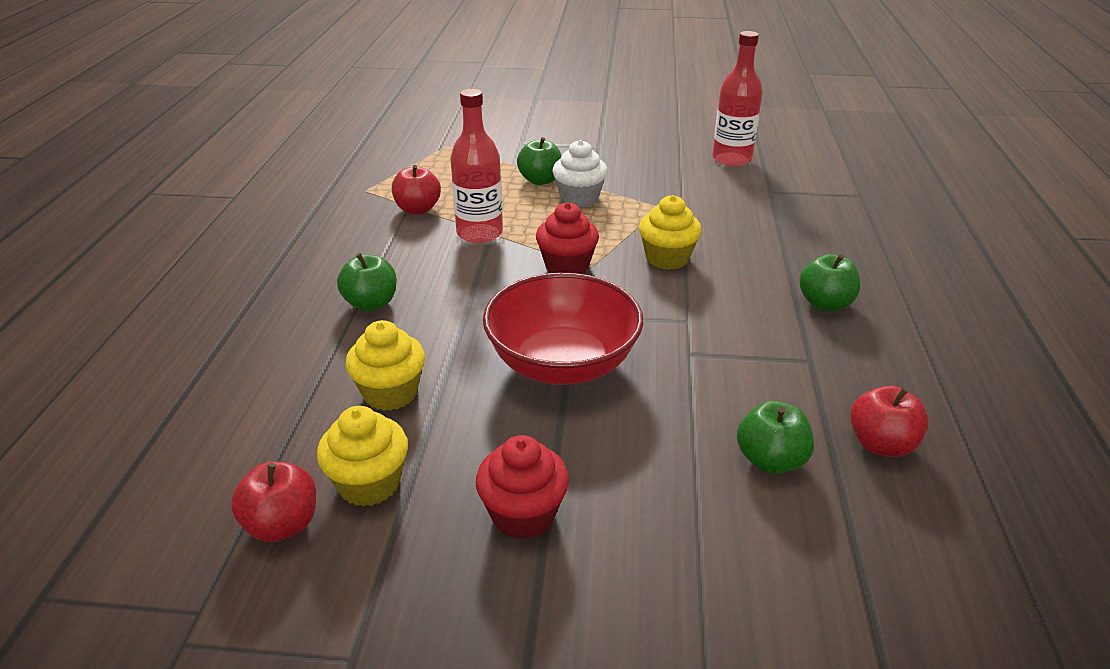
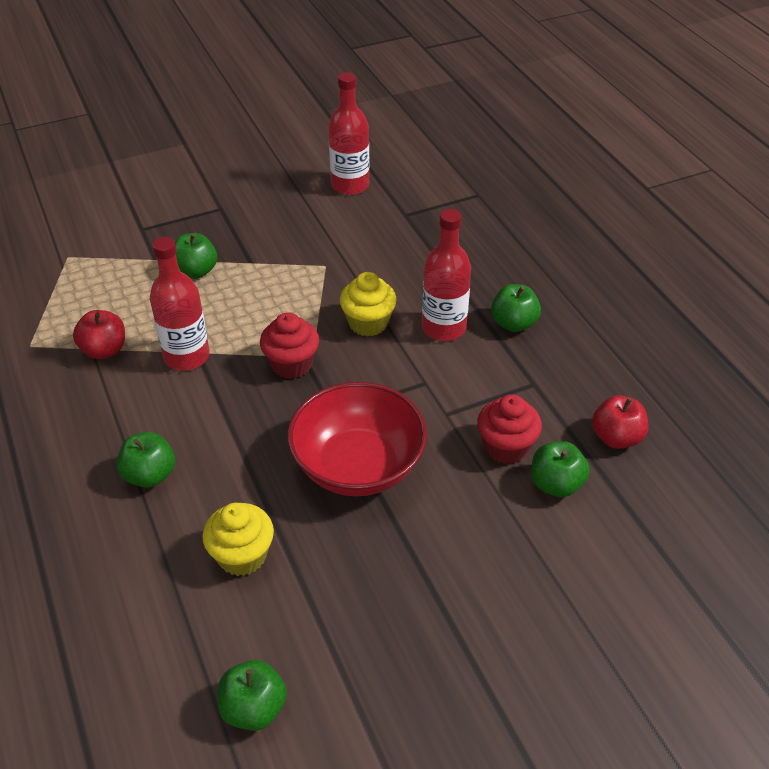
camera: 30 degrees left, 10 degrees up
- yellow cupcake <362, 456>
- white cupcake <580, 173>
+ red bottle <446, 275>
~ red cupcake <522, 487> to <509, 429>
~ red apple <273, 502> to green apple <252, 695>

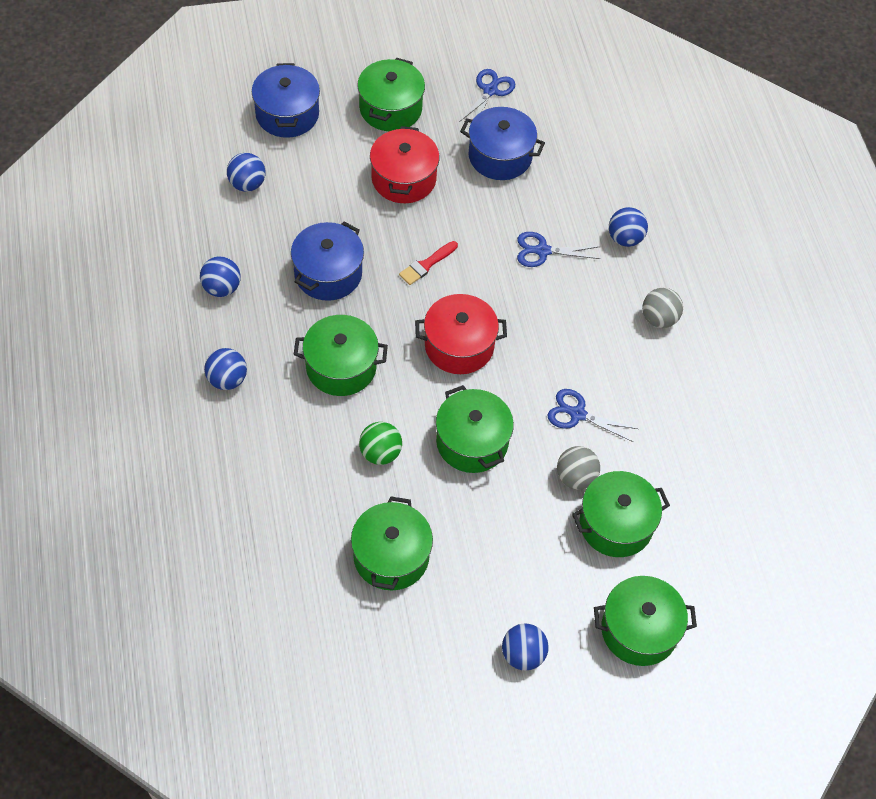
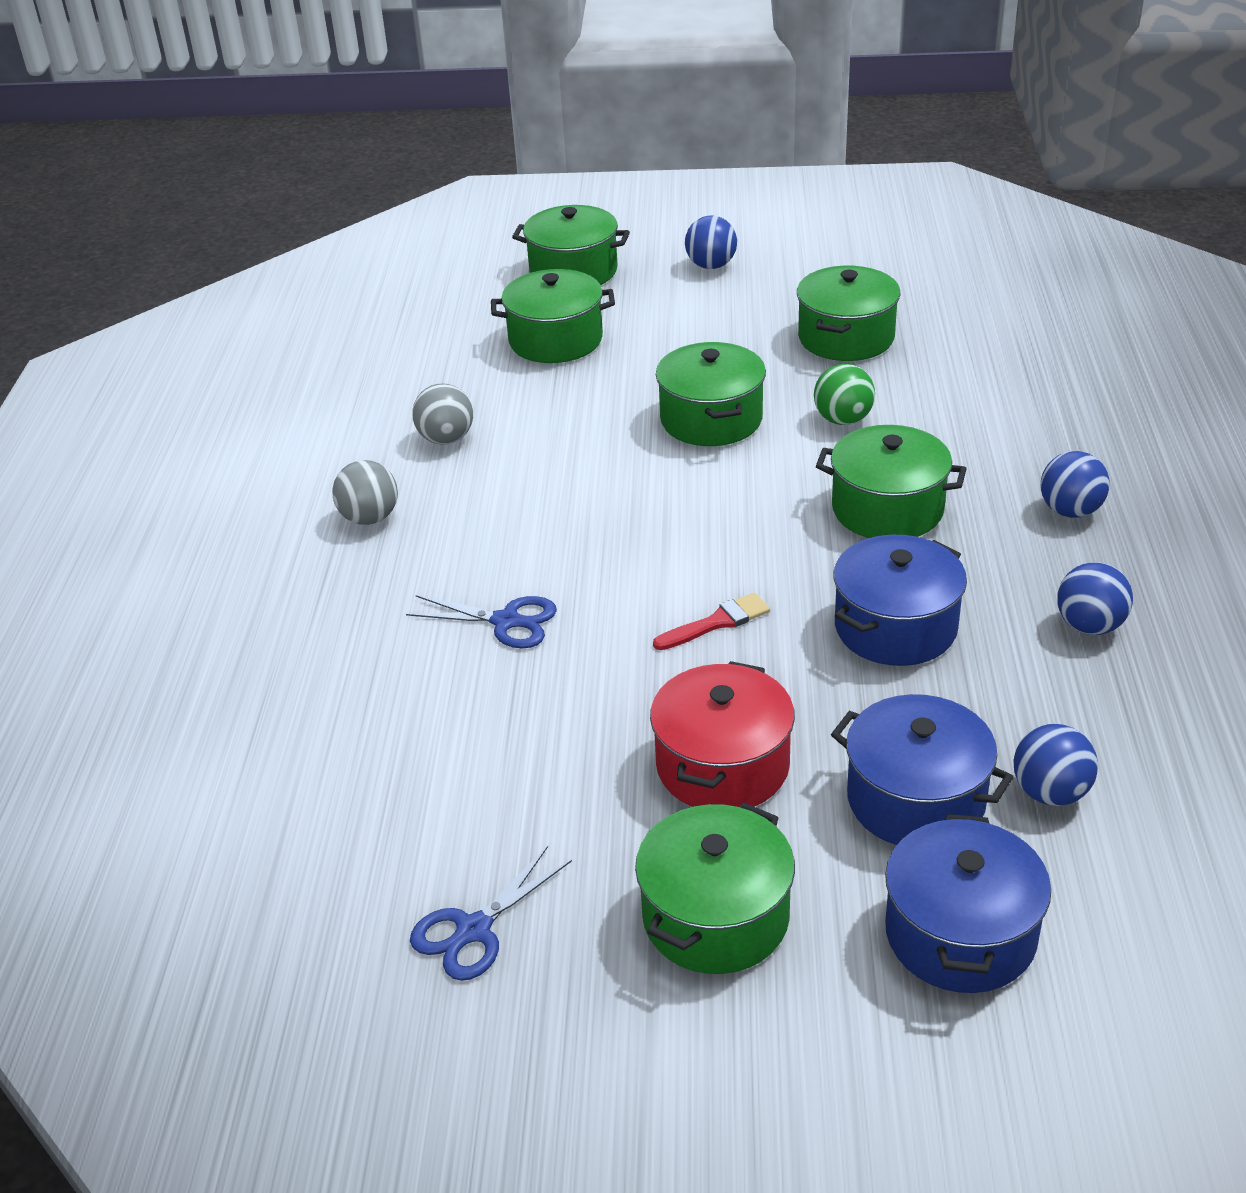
camera: 160 degrees left, 20 degrees down
- red pot <461, 334>
- blue scissors <592, 415>
- blue ball <628, 227>
~ blue pot <502, 143> to <922, 769>
~ grey ball <578, 467> to <442, 414>

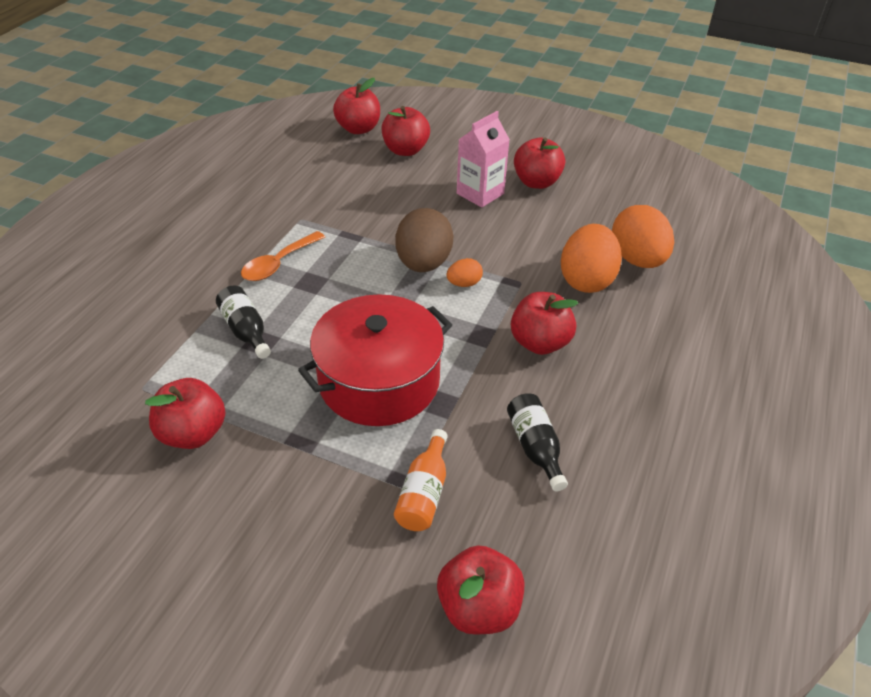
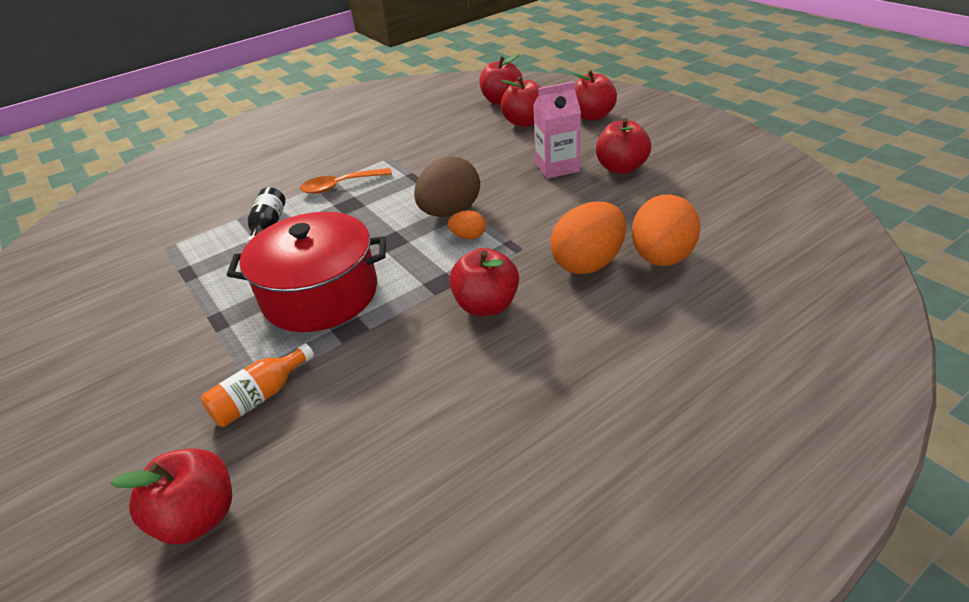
camera: 35 degrees right, 5 degrees down
- black bottle <537, 442>
~ red apple <185, 413> to <594, 95>

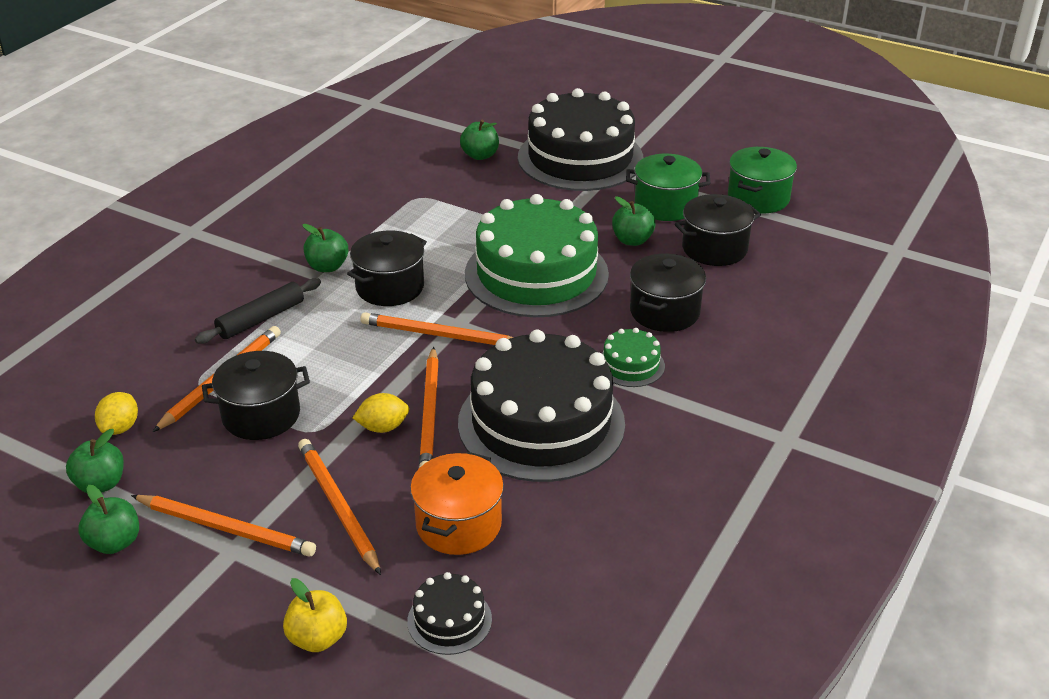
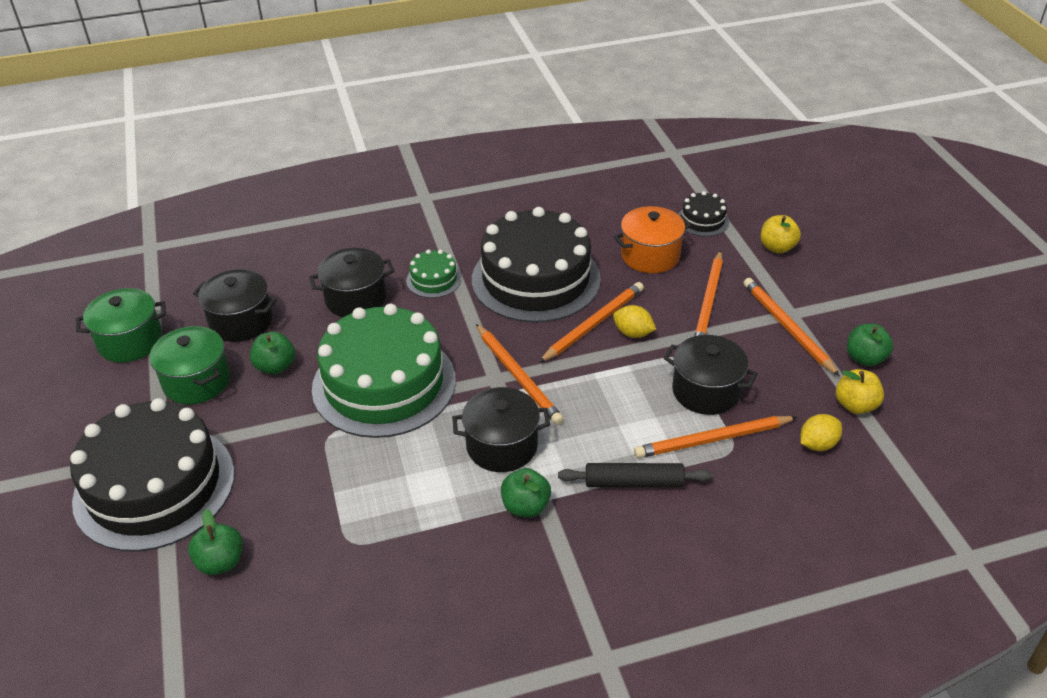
camera: 135 degrees left, 5 degrees up
~ green apple <95, 461> to yellow apple <860, 391>

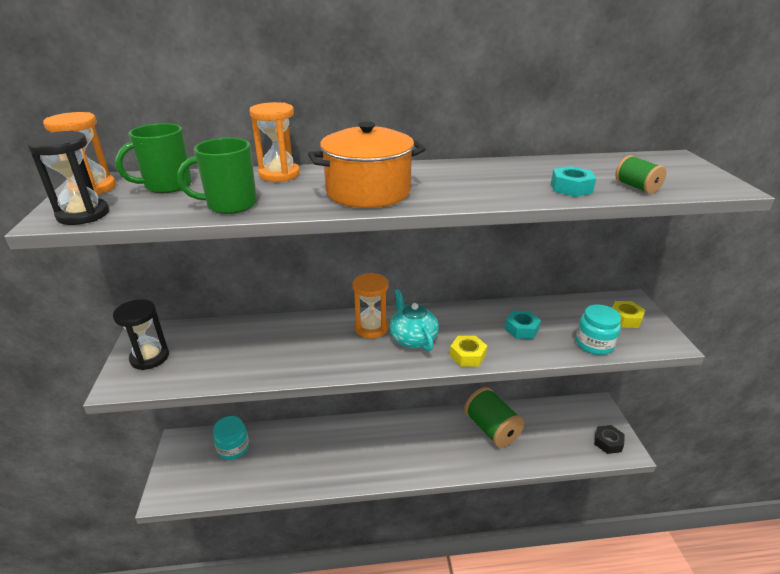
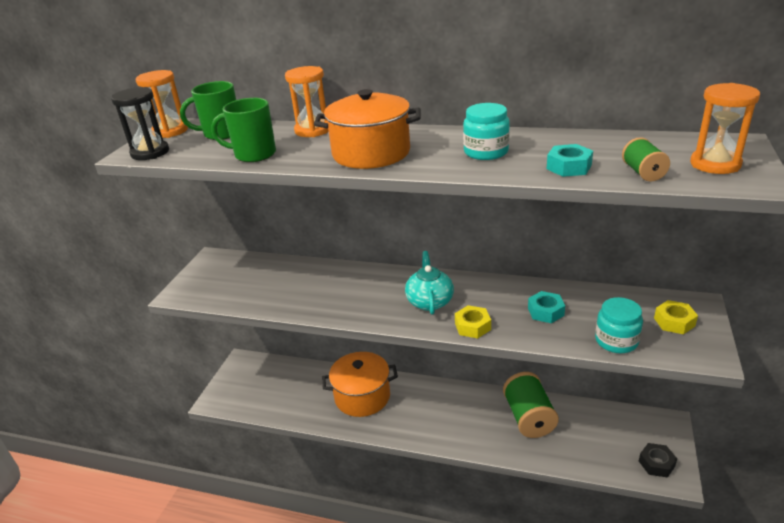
camera: 25 degrees right, 0 degrees up
- black hourglass <141, 334>
+ orange pot <360, 384>
~ turquoise jar <231, 438> to <486, 131>
~ orange hourglass <371, 305> to <725, 128>

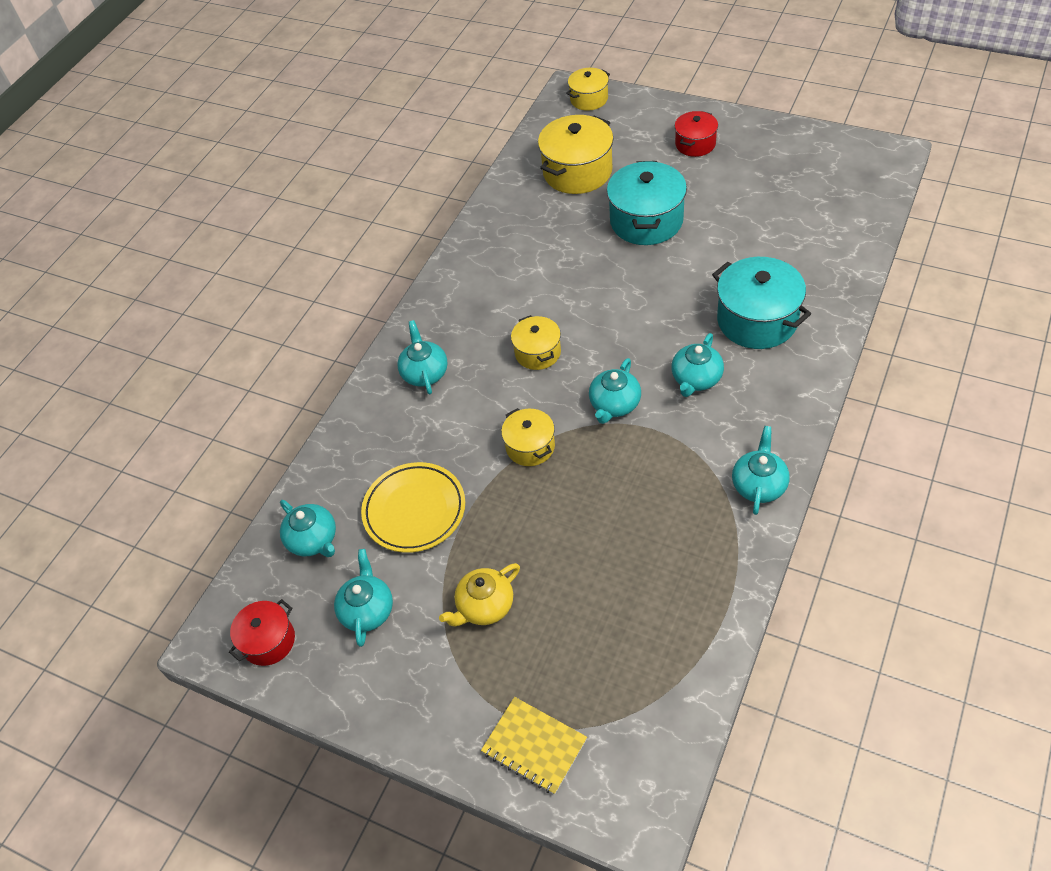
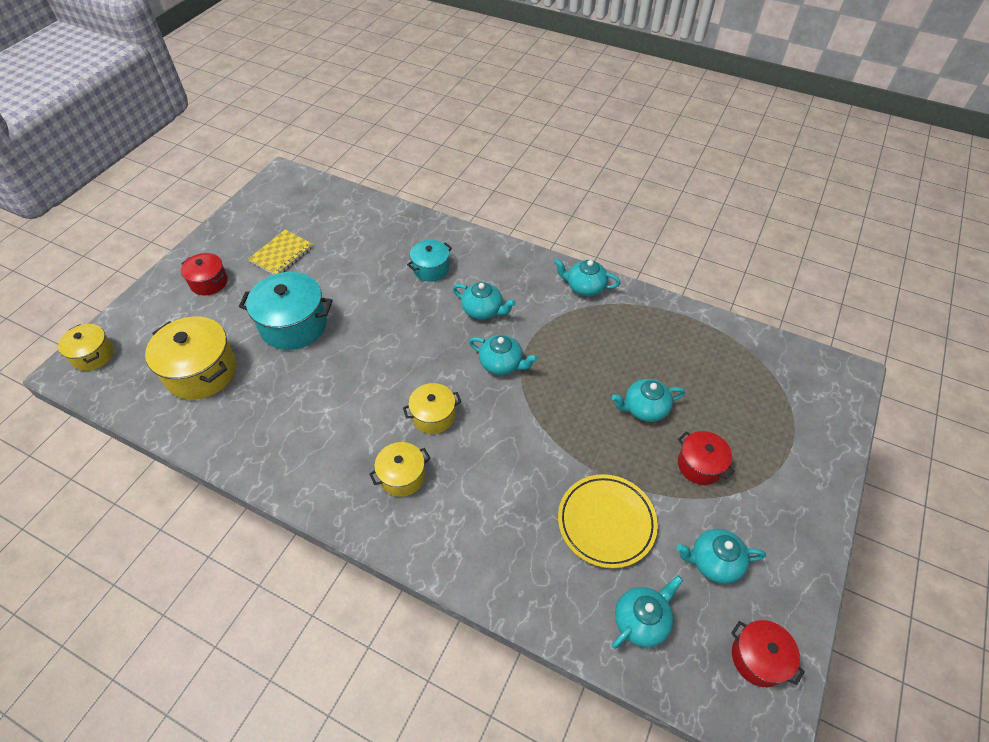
camera: 95 degrees left, 0 degrees up
~ turquoise teapot <422, 357> to <648, 400>
~ yellow notebook <534, 746> to <280, 252>
~ yellow pot <528, 437> to <399, 469>
~ yellow teapot <479, 594> to red pot <706, 458>
~ turquoise pot <761, 303> = <429, 261> x0.58

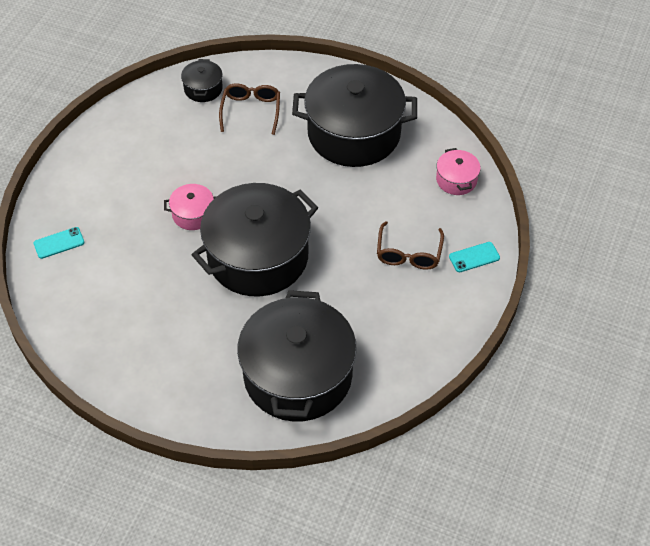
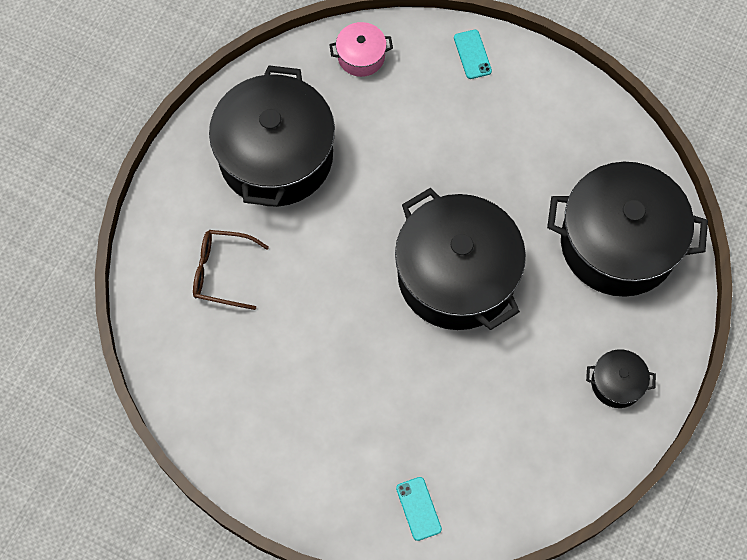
camera: 85 degrees left, 15 degrees up
- pink pot <190, 207>
- brown glasses <410, 245>
~ black pot <202, 80> to <621, 378>

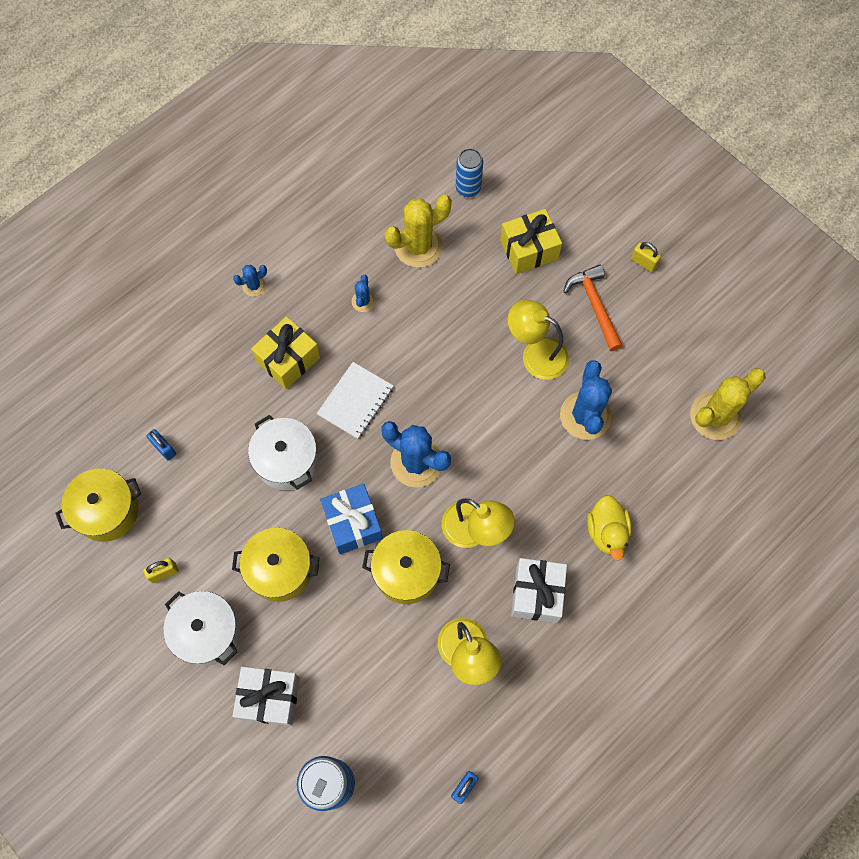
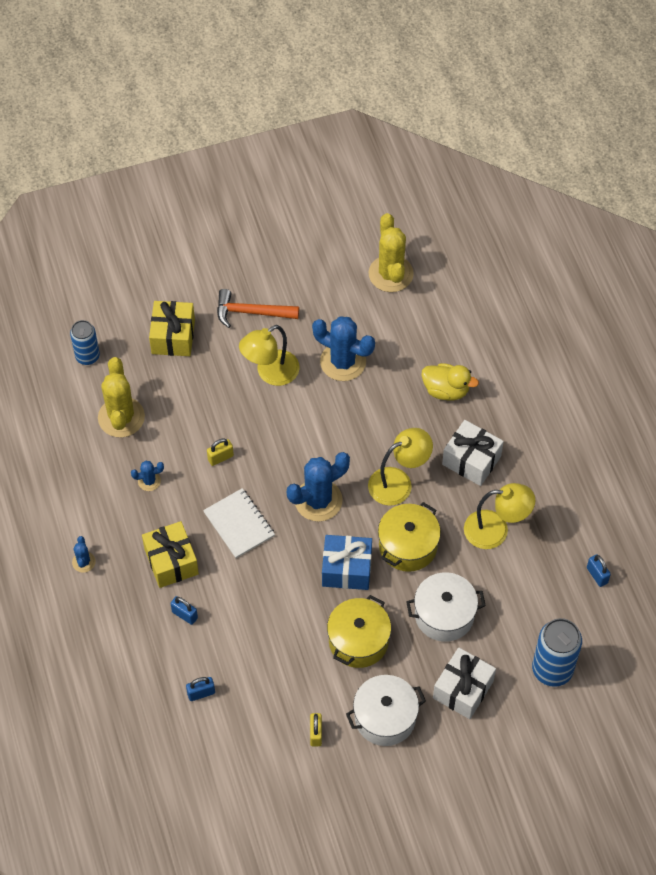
camera: 65 degrees left, 10 degrees down
- yellow pot <98, 505>
+ blue padlock <184, 610>
~ white pot <283, 452> to <446, 607>
~ yellow padlock <646, 257> to <220, 452>
~ blue cactus <363, 293> = <147, 476> 45 degrees counterclockwise

